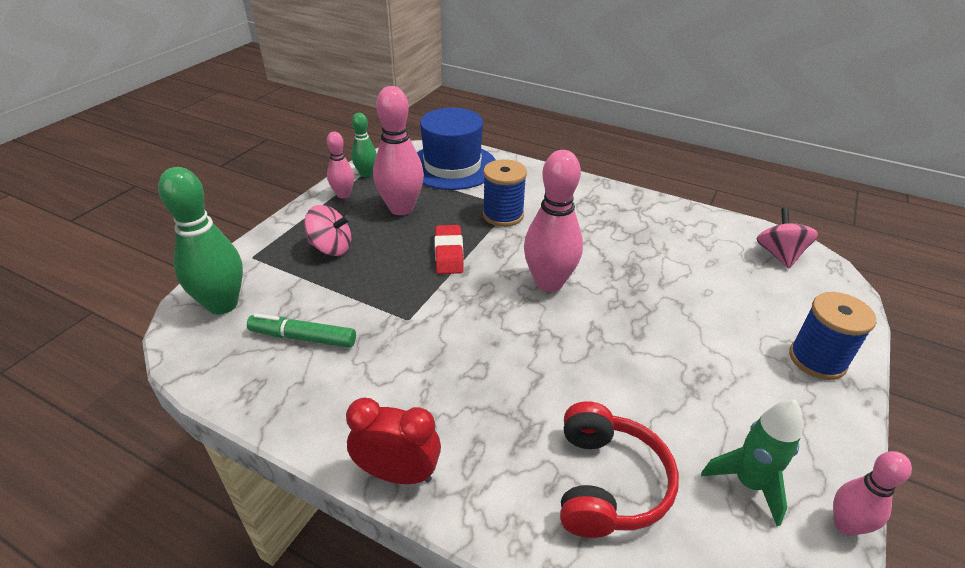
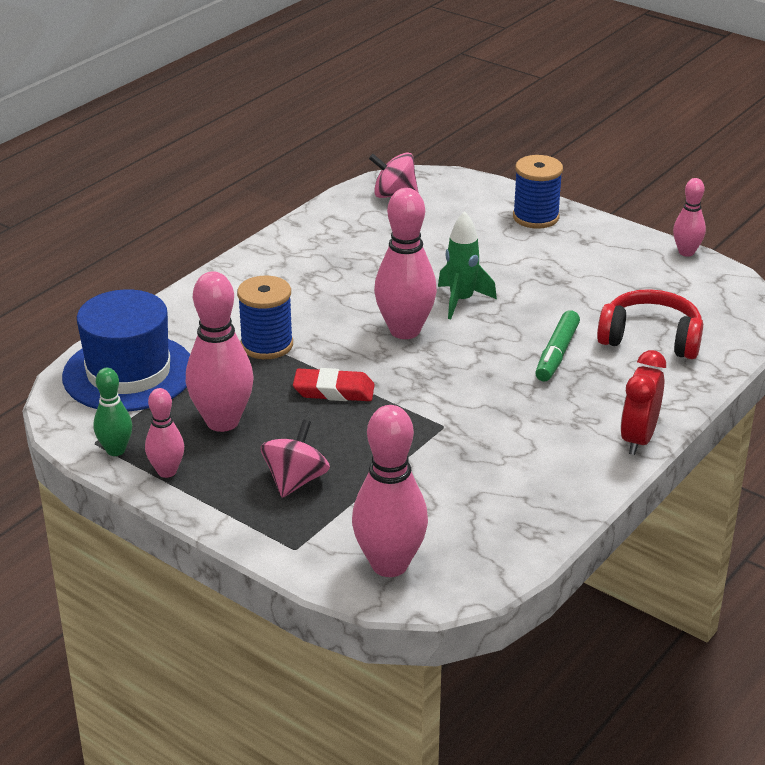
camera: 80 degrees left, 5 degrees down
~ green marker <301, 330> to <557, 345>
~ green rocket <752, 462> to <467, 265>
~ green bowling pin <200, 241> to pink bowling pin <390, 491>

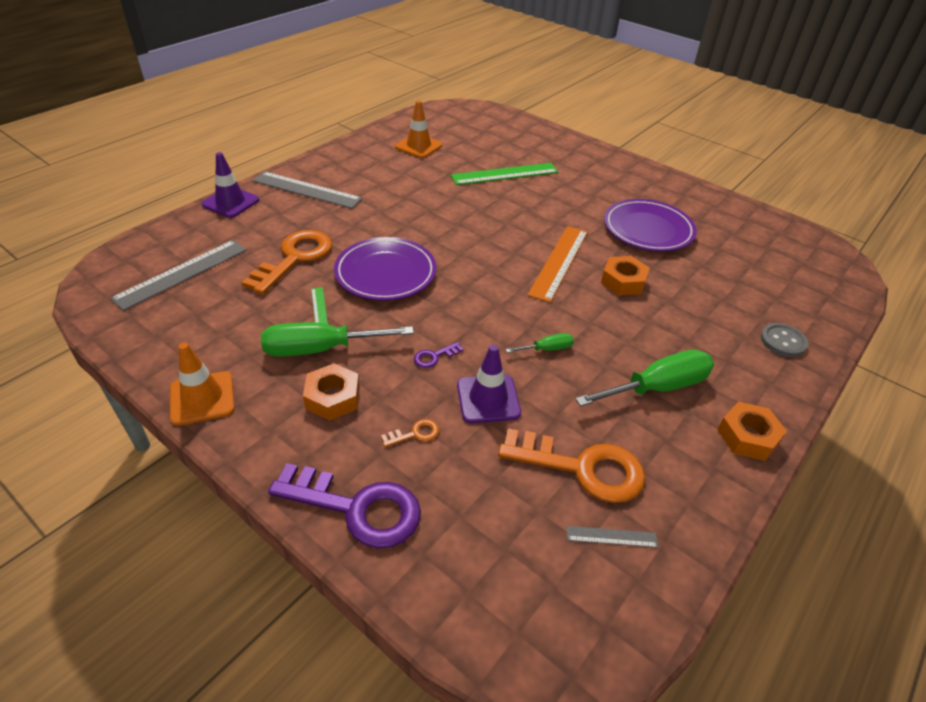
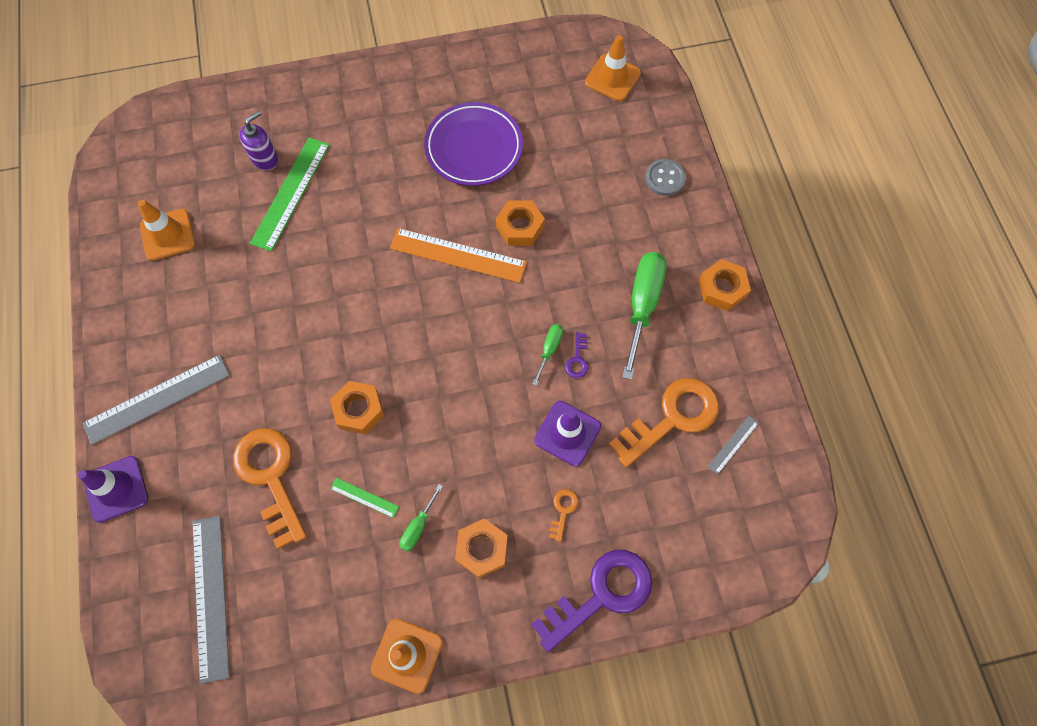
camera: 50 degrees left, 25 degrees up
+ purple soap dispenser <258, 140>
+ orange traffic cone <613, 68>
~ purple key <439, 355> to <576, 355>
~ purple plate <385, 269> to orange nut <357, 407>
~ orange ruler <558, 264> = <458, 255> 45 degrees counterclockwise
~ green screwdriver <337, 339> = <421, 518> x0.49

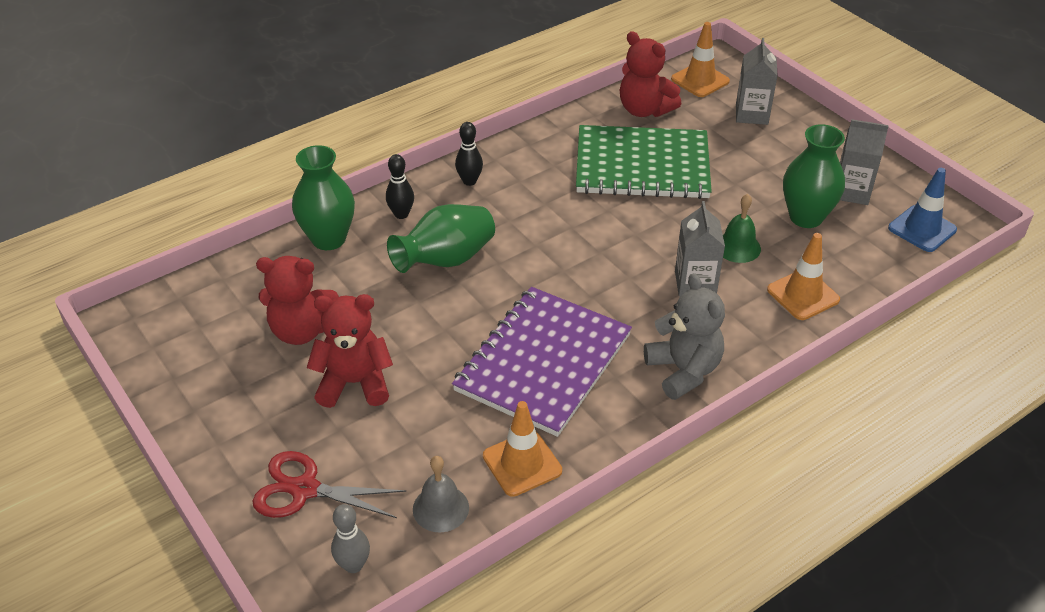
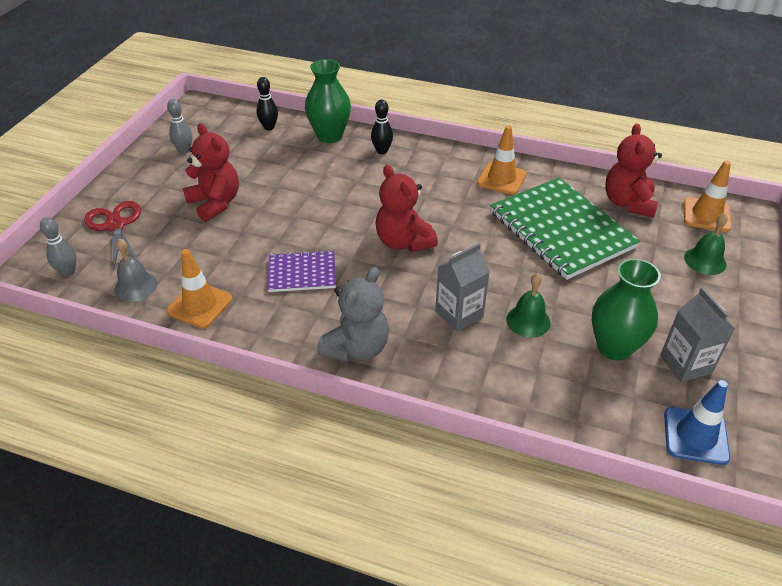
camera: 55 degrees right, 0 degrees up
- green vase <441, 238>
+ grey bowling pin <179, 126>
~ red teddy bear <297, 300> to <406, 208>
~ black bowling pin <469, 154> to <267, 103>
~ orange traffic cone <803, 276> to <502, 160>
~ grey carton <757, 81> to green bell <706, 244>
~ purple notebook <542, 362> = <302, 271> x0.52

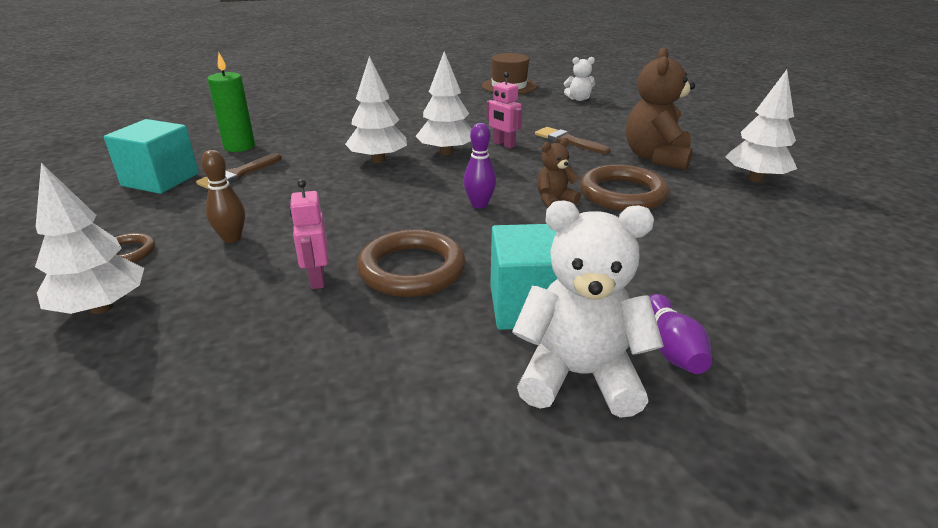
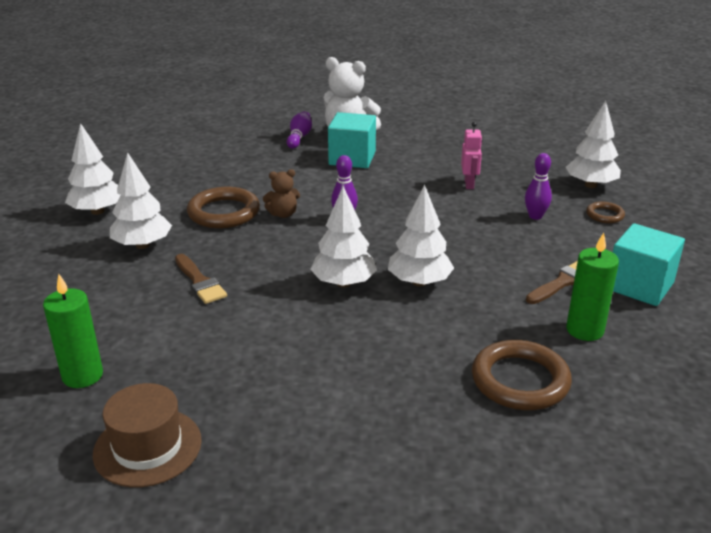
camera: 165 degrees left, 0 degrees up
- pink robot <504, 110>
~ brown ring <411, 263> to <522, 375>
~ white teddy bear <579, 79> to green candle <73, 331>
~ brown teddy bear <660, 108> to white tree <141, 200>
~ brown bowling pin <223, 196> to purple bowling pin <538, 186>

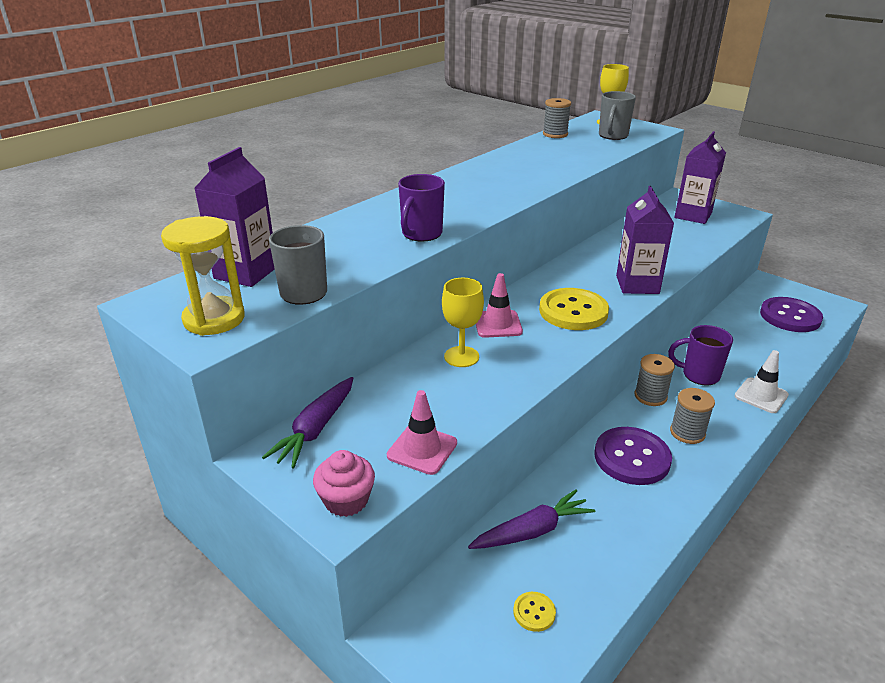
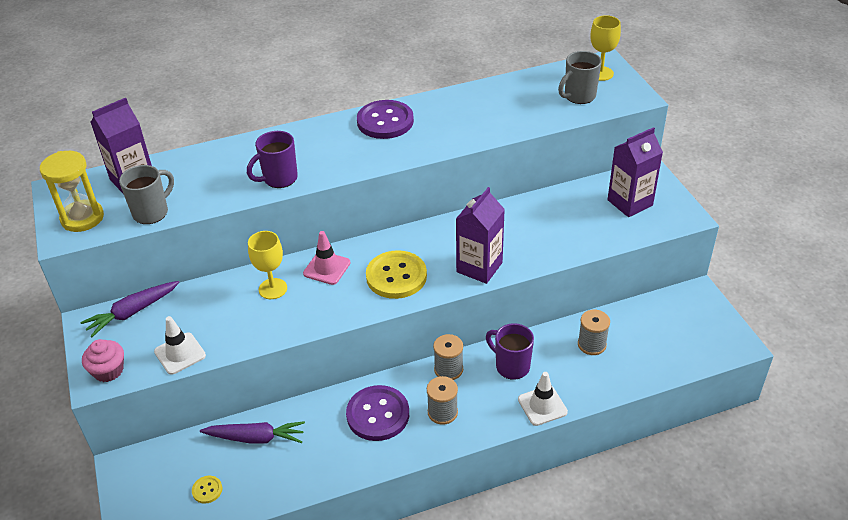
camera: 30 degrees right, 10 degrees up
~ grey spool <557, 118> to <594, 332>
~ purple button <791, 314> to <385, 119>
~ pink traffic cone <422, 432> to white traffic cone <180, 345>

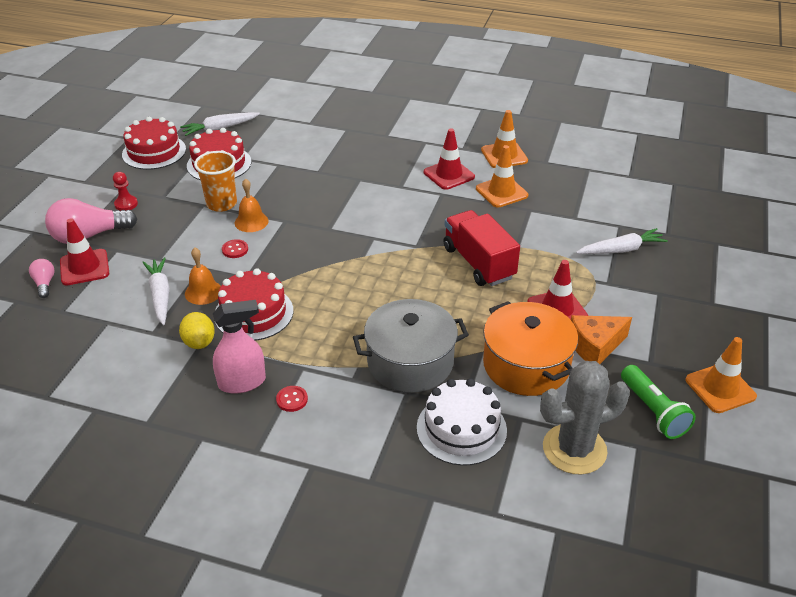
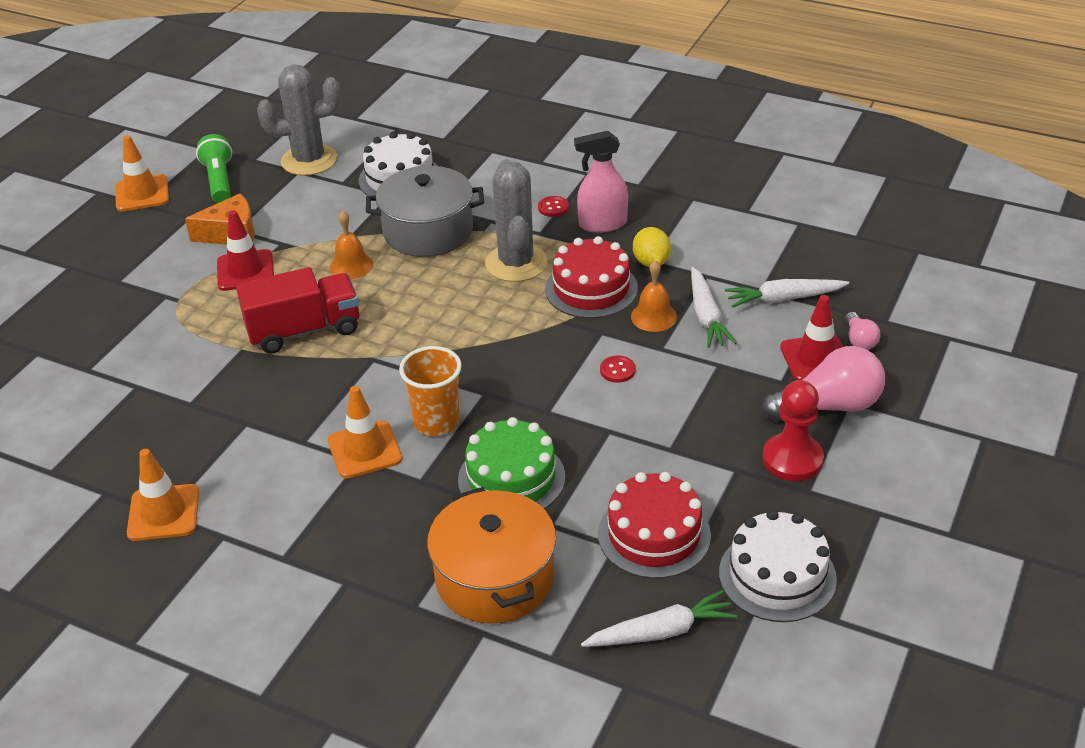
camera: 170 degrees left, 0 degrees up
- red traffic cone <449, 159>
+ green cake <511, 463>
+ grey cactus <516, 220>
~ orange cup <215, 181> to <430, 391>
~ orange bell <251, 205> to <351, 245>
~ orange traffic cone <502, 176> to <365, 432>
~ orange pot <530, 348> to <491, 555>
~ white carrot <622, 241> to <787, 293>
~ red cake <154, 143> to white cake <778, 566>
~ red truck <481, 248> = <297, 310> 90 degrees counterclockwise
~ red pawn <125, 191> = <793, 430> x1.70

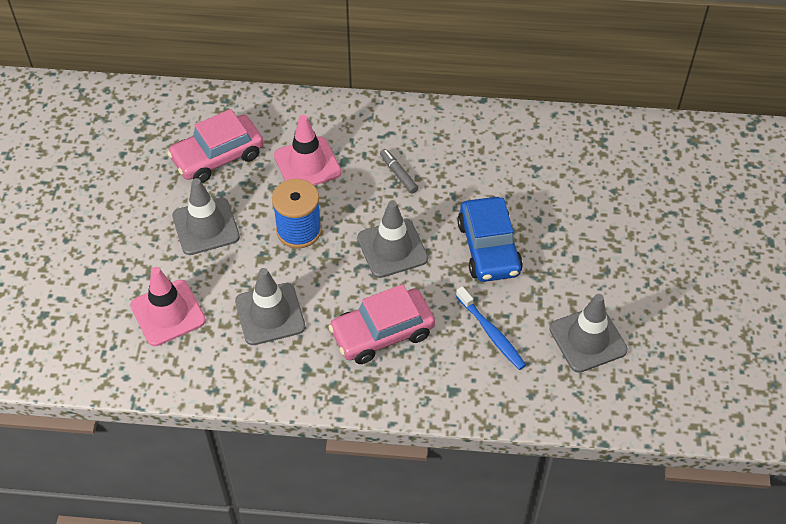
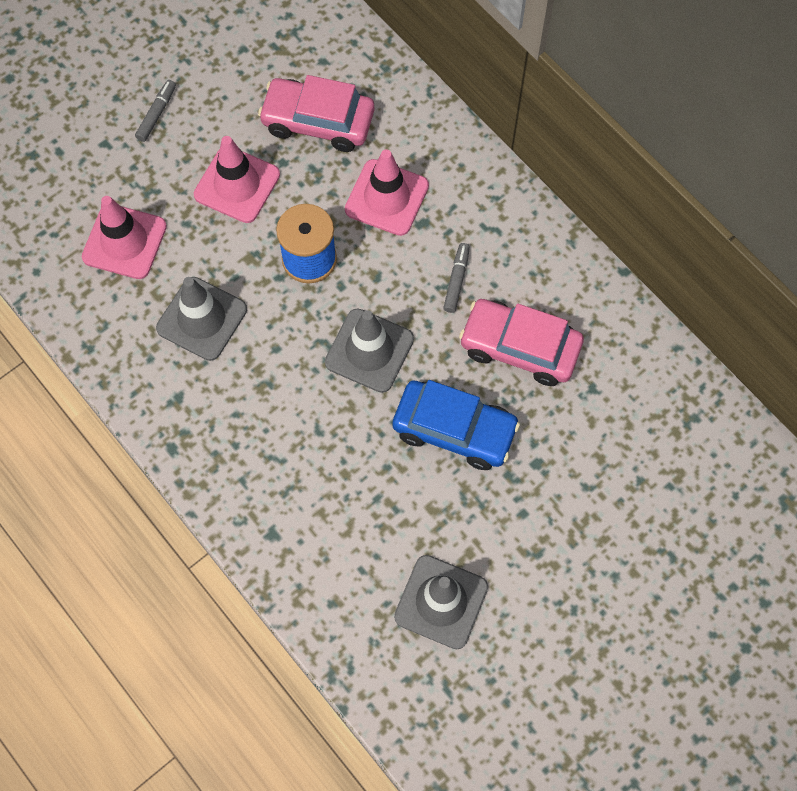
camera: 45 degrees right, 15 degrees up
- blue toothbrush <491, 328>
+ grey marker <155, 111>
~ pink car <381, 324> to <521, 342>
~ grey traffic cone <206, 216> to pink traffic cone <237, 179>
~ blue car <490, 239> = <456, 425> 105 degrees counterclockwise

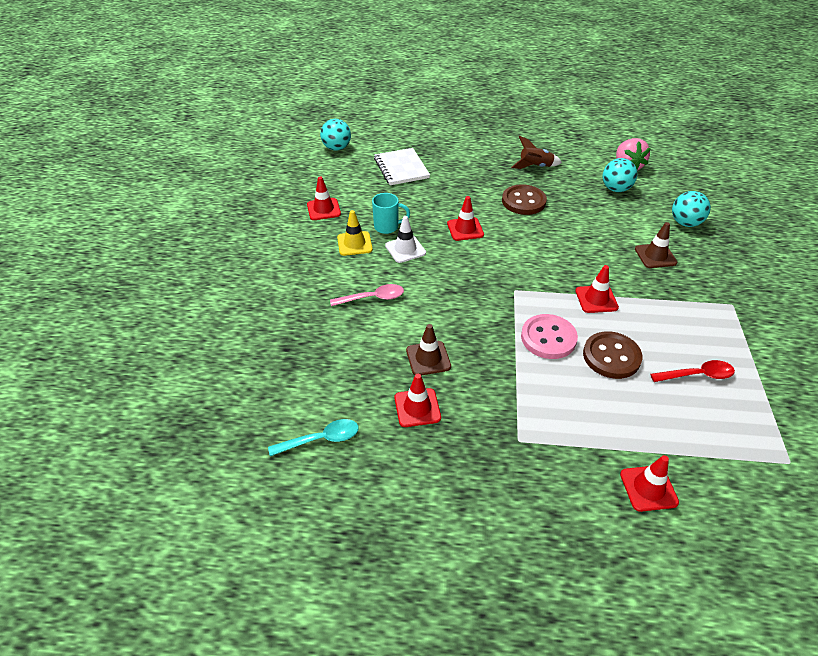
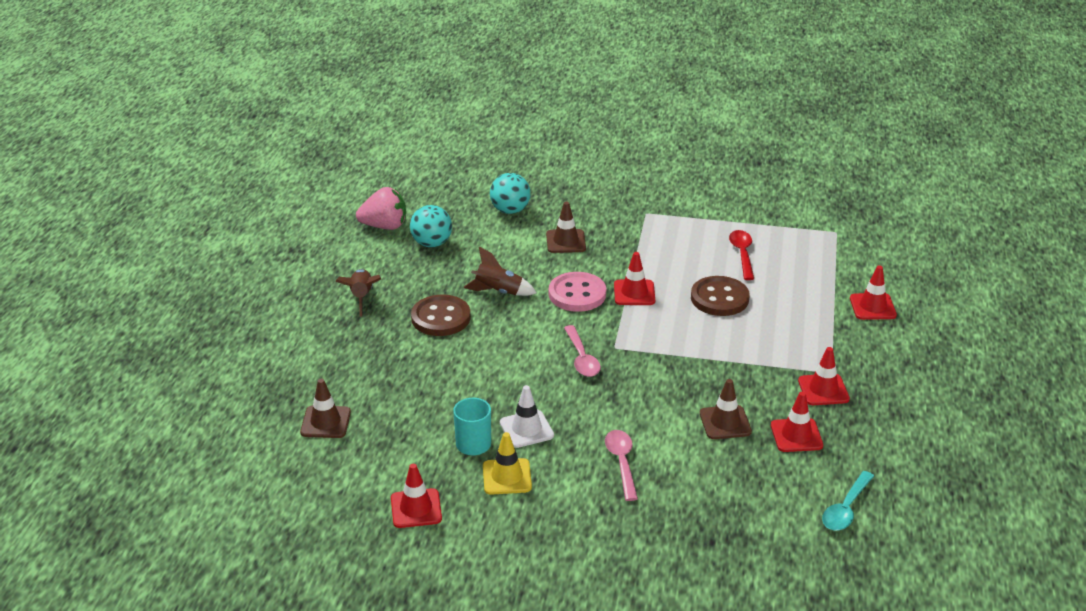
camera: 85 degrees left, 10 degrees down
- turquoise ball <335, 135>
+ brown rocket <500, 271>
+ pink spoon <582, 351>
~ red traffic cone <465, 218> to <824, 376>
~ pink button <549, 336> to <577, 292>
~ white notebook <402, 166> to brown traffic cone <325, 408>
~ turquoise spoon <313, 437> = <848, 501> 135 degrees counterclockwise

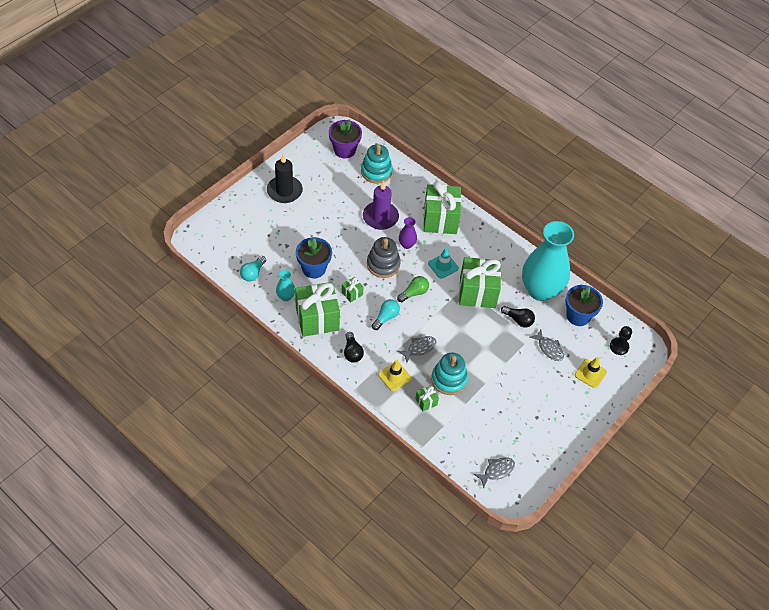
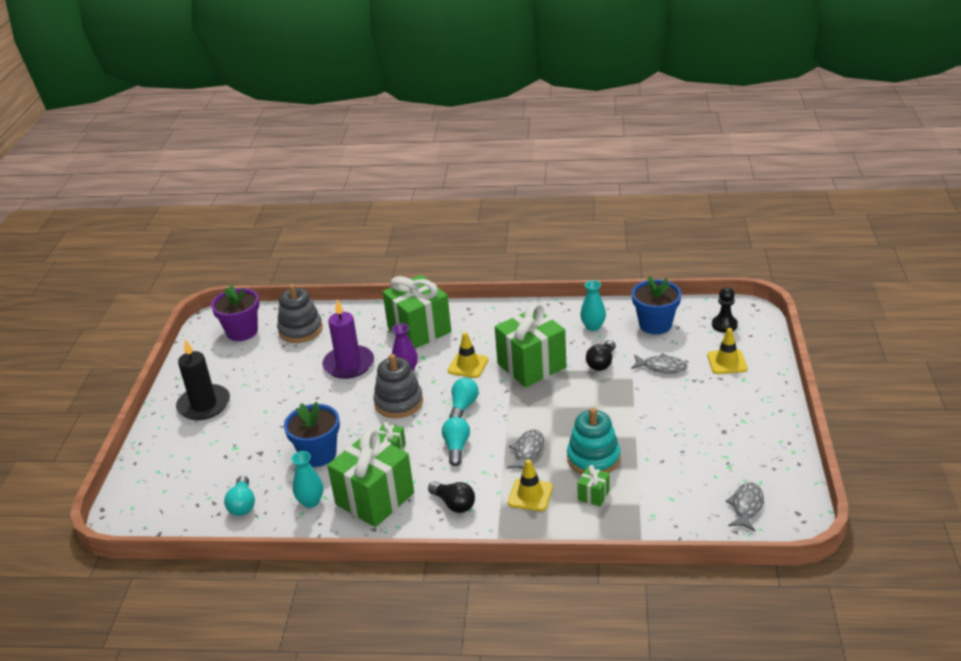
camera: 30 degrees left, 20 degrees down
~ turquoise stacking toy <377, 164> to grey stacking toy <300, 313>
~ green light bulb <413, 289> to turquoise light bulb <464, 398>
~ turquoise traffic cone <443, 263> to yellow traffic cone <468, 355>
~ black light bulb <518, 317> = <601, 355> 120 degrees clockwise
~ turquoise vase <548, 261> = <593, 305> x0.41

